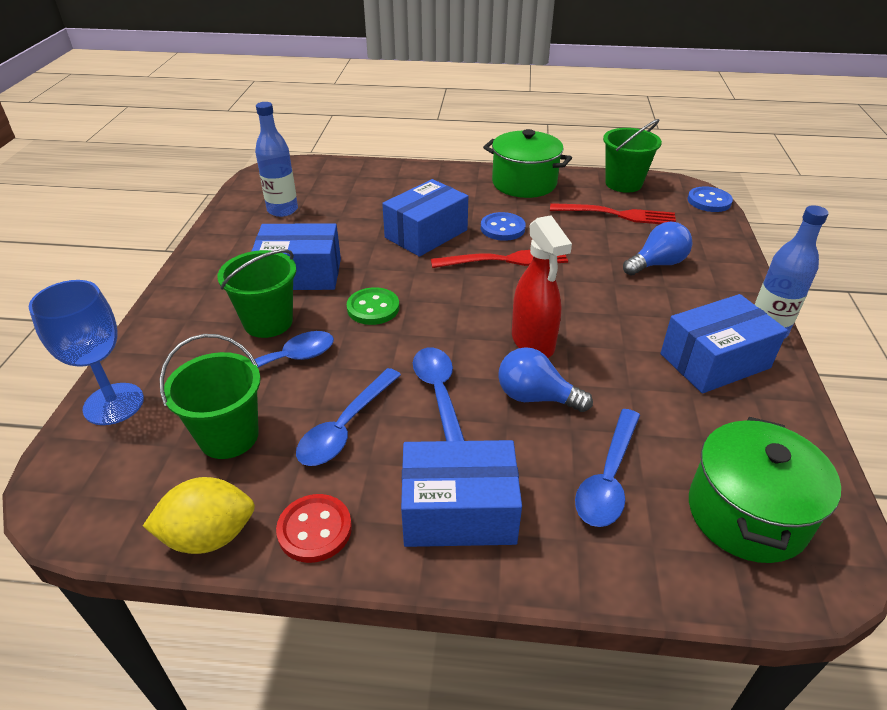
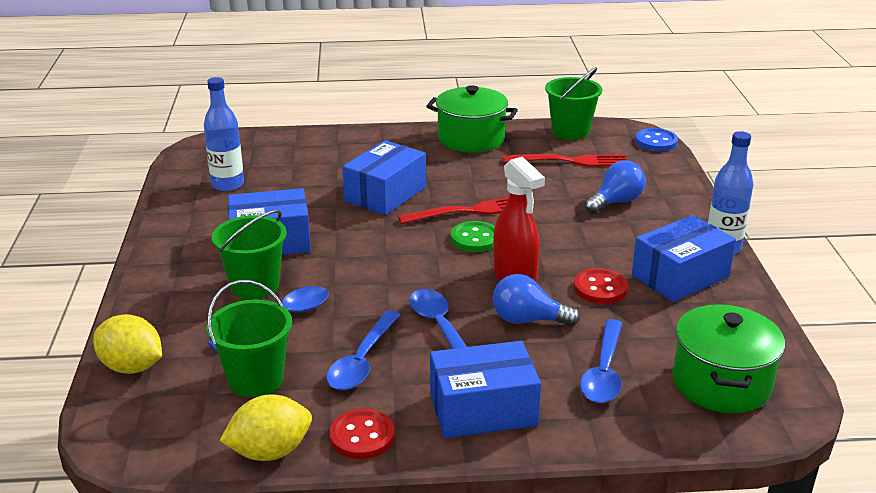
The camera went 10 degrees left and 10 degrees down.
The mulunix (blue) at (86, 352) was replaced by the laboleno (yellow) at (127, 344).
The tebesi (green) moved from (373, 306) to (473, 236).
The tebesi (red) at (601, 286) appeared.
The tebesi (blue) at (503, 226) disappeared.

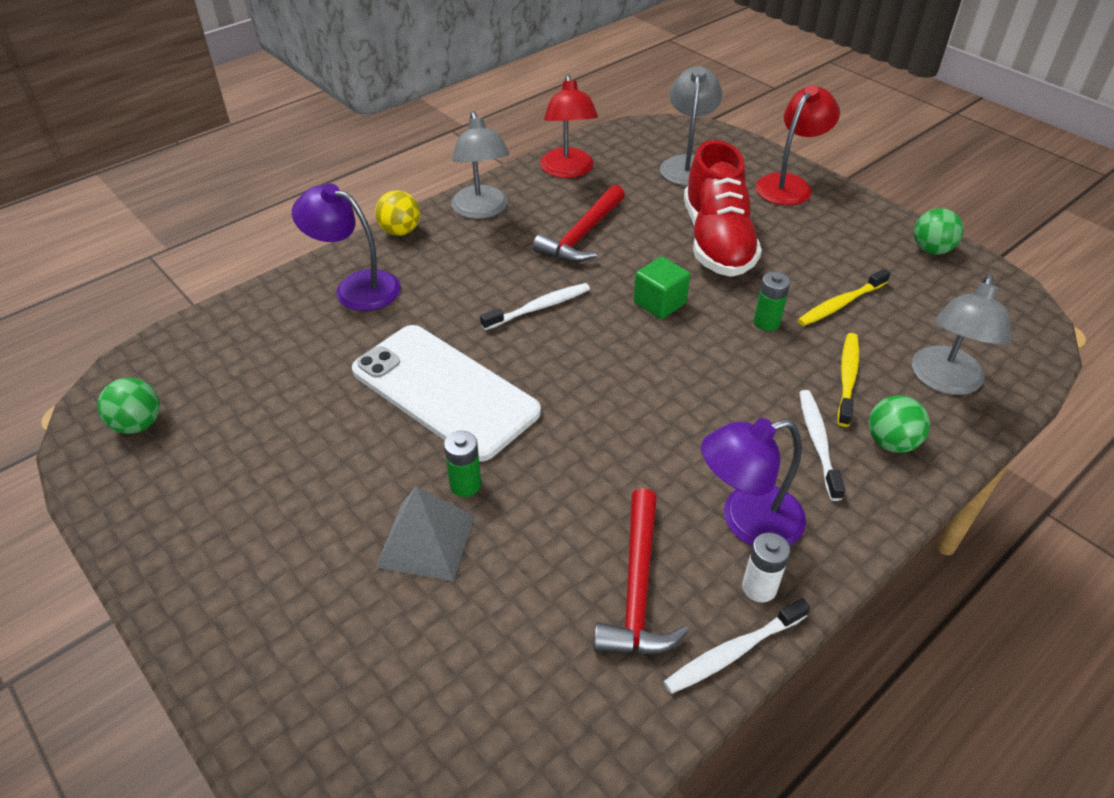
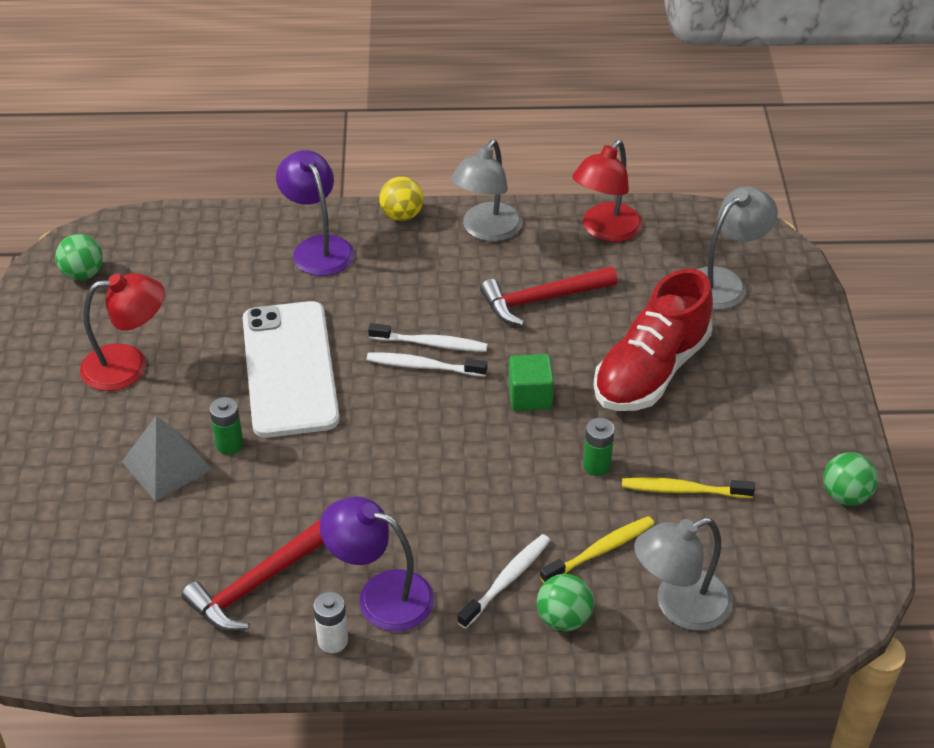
The camera went 40 degrees right and 0 degrees up.
The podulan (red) moved from (797, 145) to (122, 332).
The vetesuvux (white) moved from (736, 646) to (427, 364).

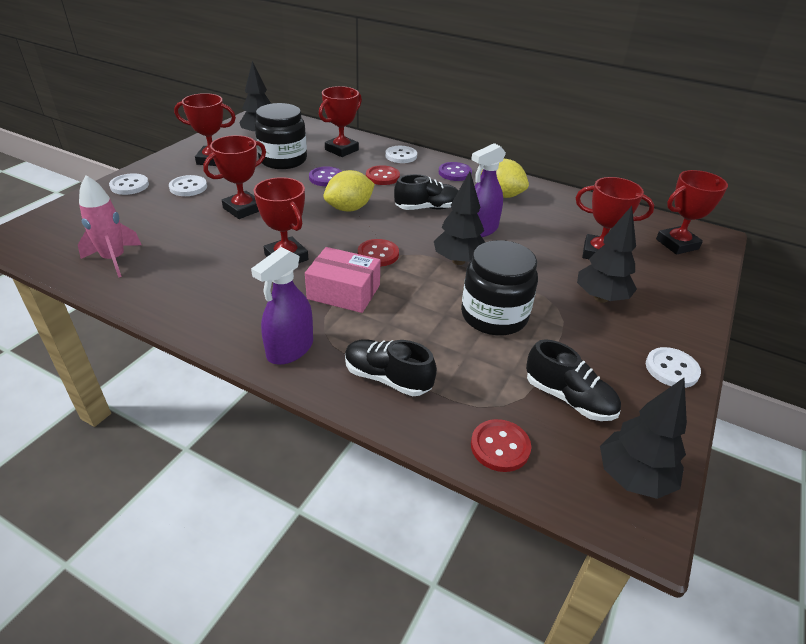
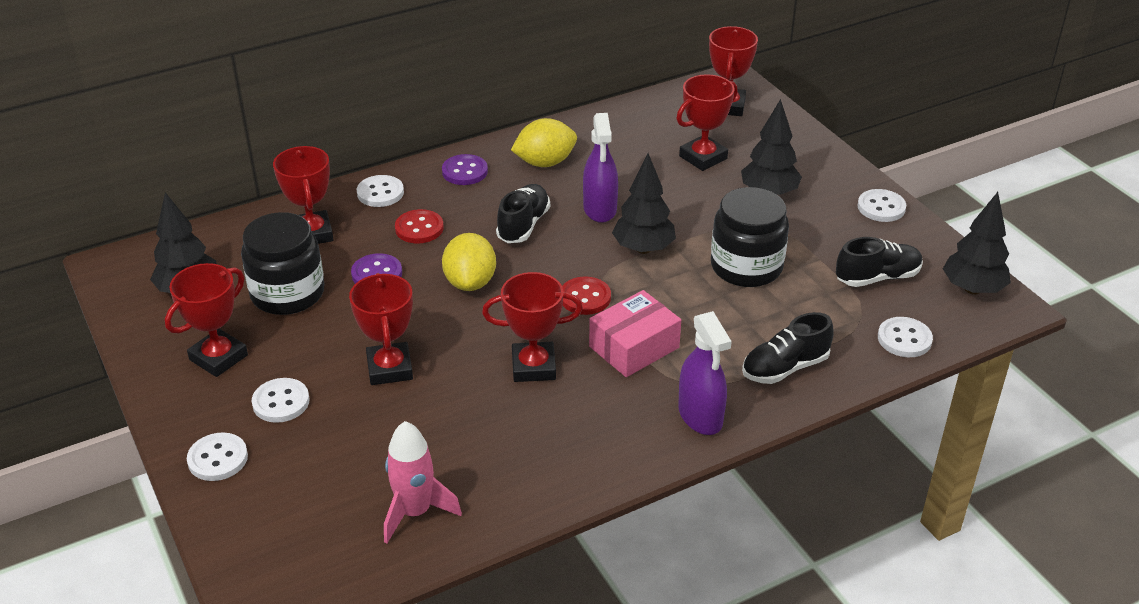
The camera went 55 degrees left and 0 degrees up.
The tebesi (red) at (501, 445) became the tebesi (white) at (905, 337).

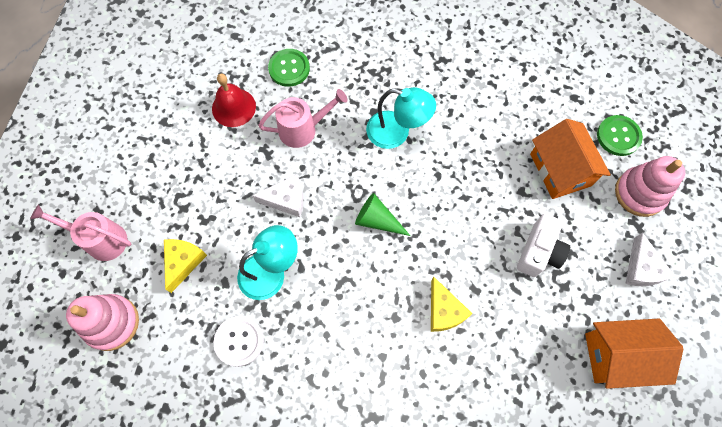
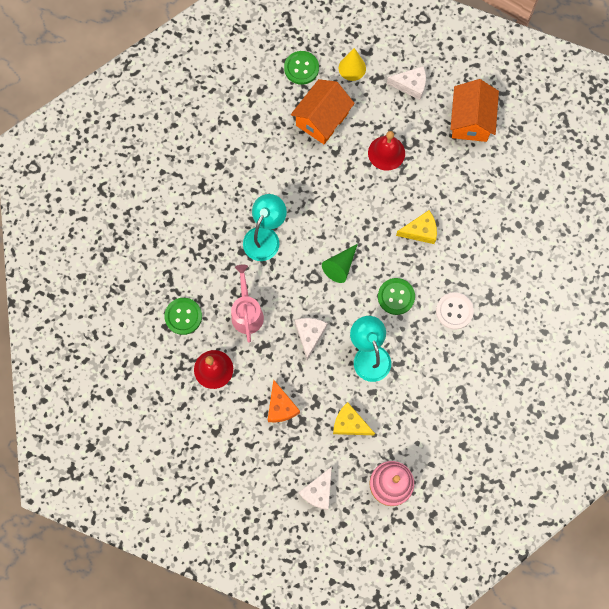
The camera went 80 degrees left and 5 degrees up.
The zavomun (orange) at (284, 400) appeared.
The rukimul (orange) at (570, 159) turned 45 degrees counterclockwise.
The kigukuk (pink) at (80, 232) was replaced by the zavomun (white) at (315, 488).
The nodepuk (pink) at (650, 186) was replaced by the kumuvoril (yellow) at (352, 64).
The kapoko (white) at (543, 245) was replaced by the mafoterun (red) at (386, 151).
The tebesi (green) at (396, 296) appeared.
The tebesi (white) moved from (239, 341) to (455, 311).

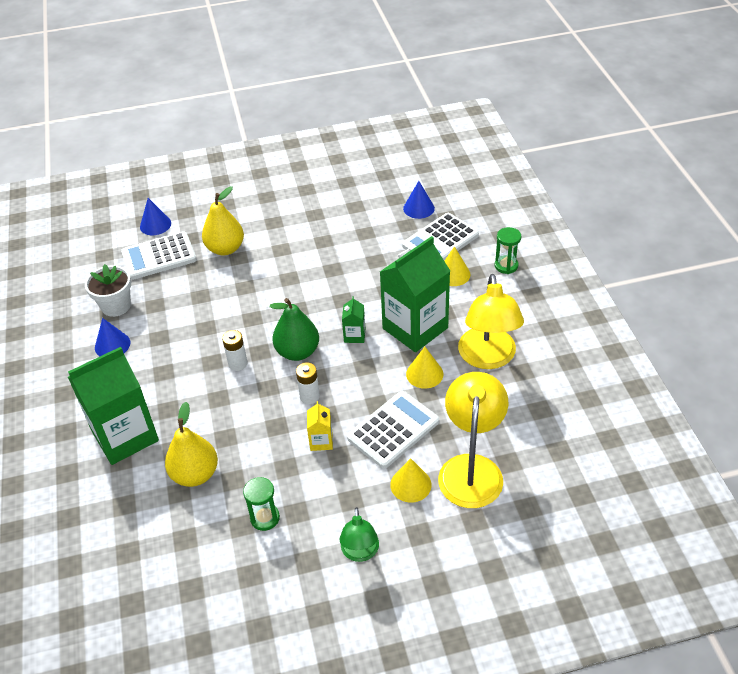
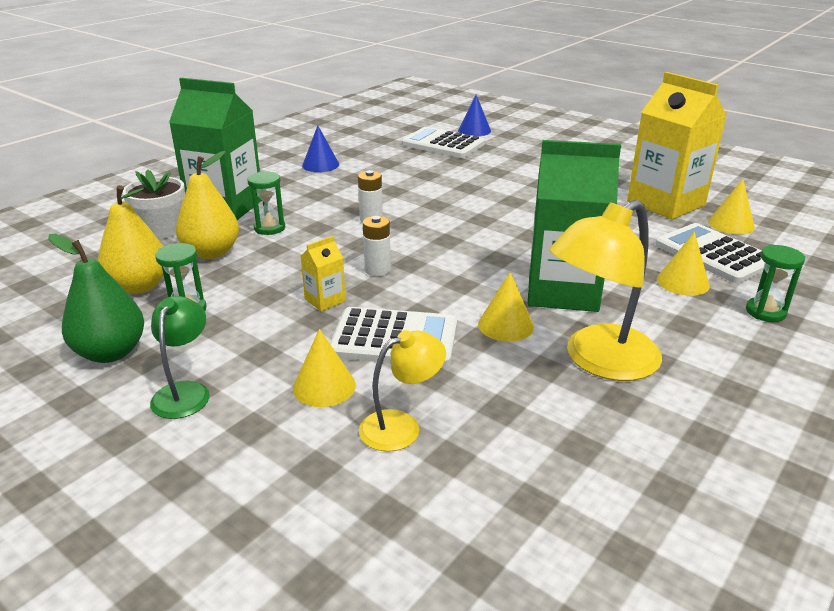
The camera went 50 degrees right and 15 degrees down.
The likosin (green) moved from (294, 329) to (96, 298).
The likosin (yellow) moved from (223, 221) to (131, 239).
The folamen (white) moved from (108, 290) to (153, 204).
The podulan (green) at (359, 534) turned 135 degrees clockwise.
The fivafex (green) at (266, 203) appeared.
The podulan (yellow) at (473, 440) changed to 0.57 times the size.
The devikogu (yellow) at (677, 146) appeared.
The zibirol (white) at (440, 236) turned 45 degrees clockwise.
The kumuvoril (blue) at (419, 200) became the kumuvoril (yellow) at (731, 206).
The devikogu (green) at (353, 319) disappeared.

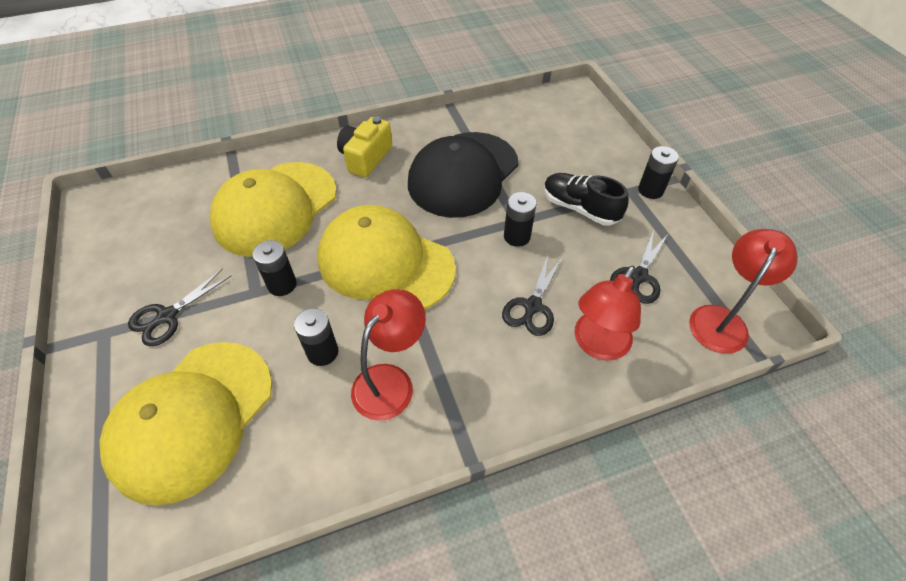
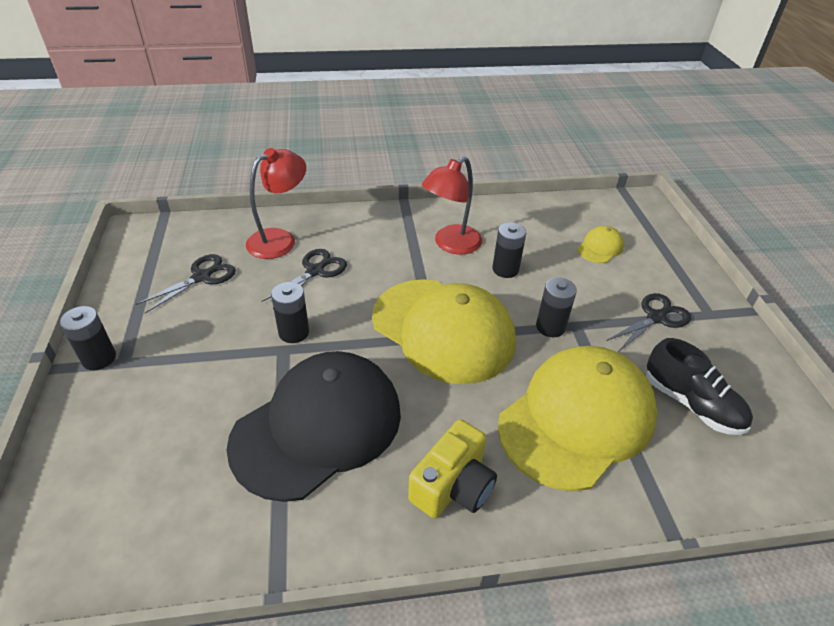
The camera went 170 degrees left and 10 degrees down.
The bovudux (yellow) at (186, 424) changed to 0.41 times the size.
The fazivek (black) moved from (586, 199) to (699, 386).
The podulan (red) at (743, 291) disappeared.

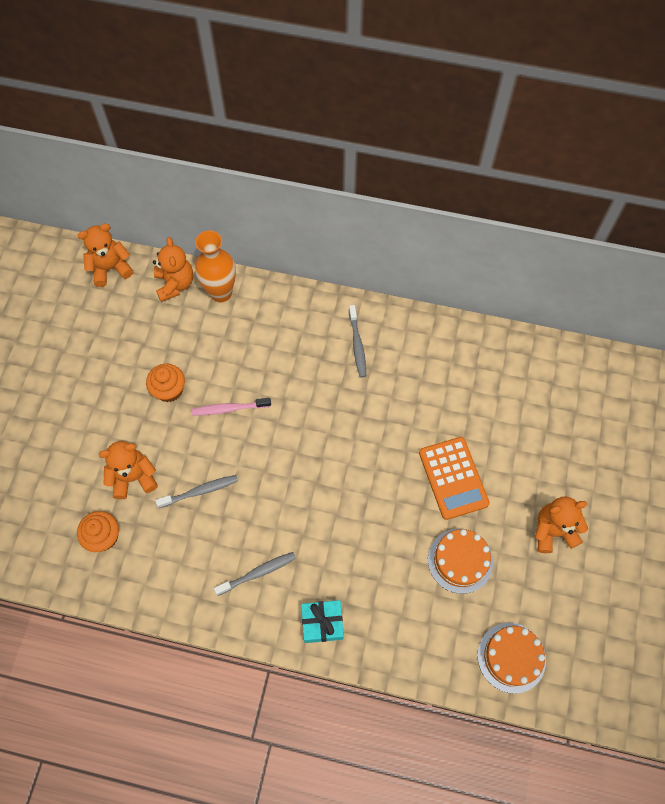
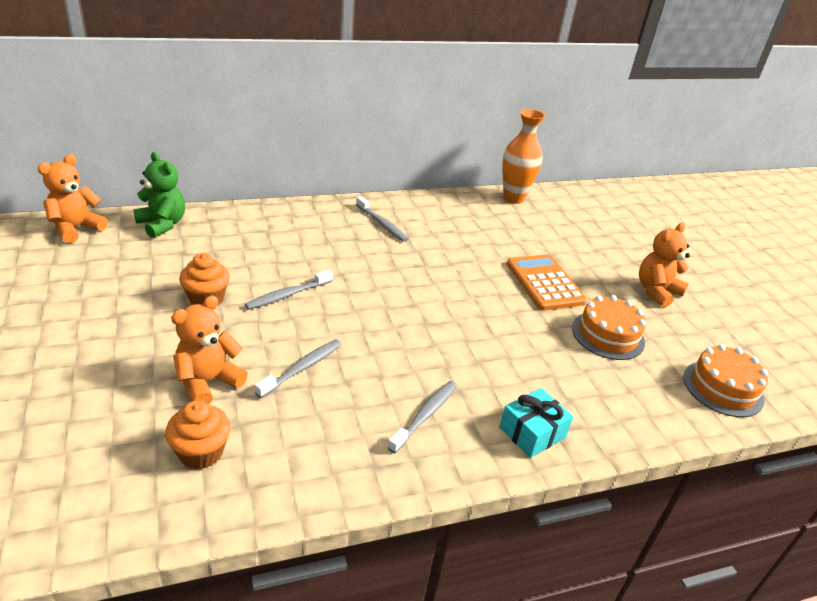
The camera went 35 degrees left and 30 degrees down.
The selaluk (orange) at (173, 269) became the selaluk (green) at (159, 195).
The vetesuvux (pink) at (231, 407) became the vetesuvux (grey) at (289, 289).
The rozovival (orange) moved from (215, 266) to (524, 156).
The zibirol (orange) at (454, 478) turned 150 degrees counterclockwise.

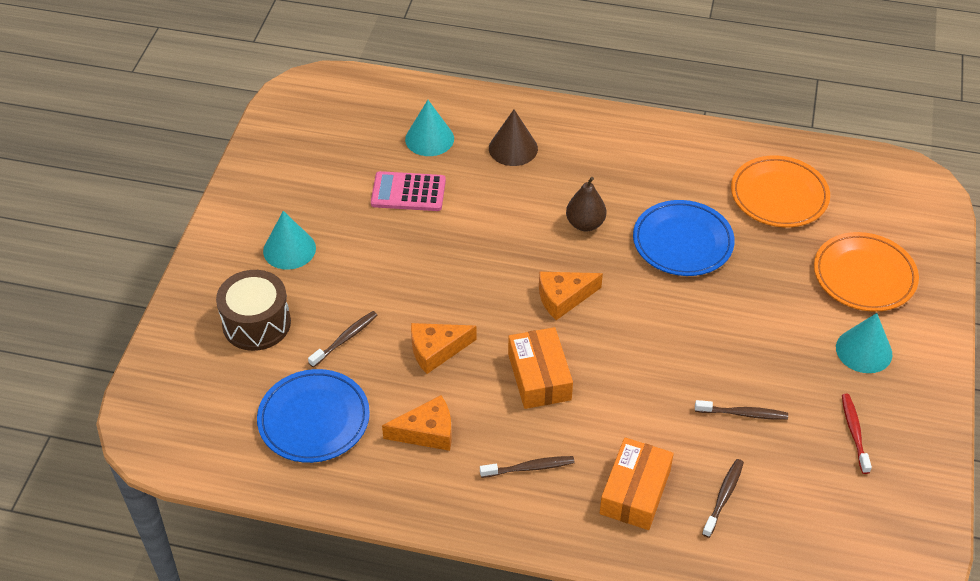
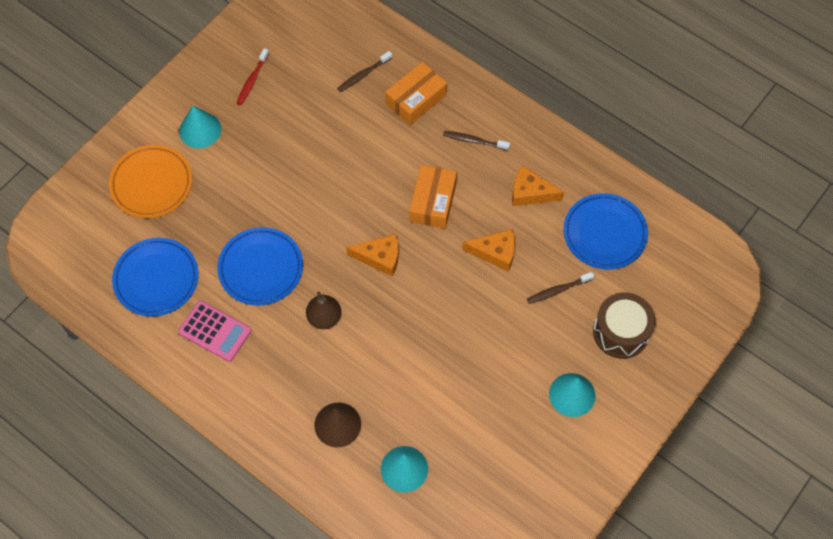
The camera went 155 degrees left and 15 degrees up.
The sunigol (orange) at (780, 191) became the sunigol (blue) at (155, 277).
The zibirol (pink) moved from (408, 191) to (214, 331).
The vetesuvux (brown) at (741, 410) disappeared.

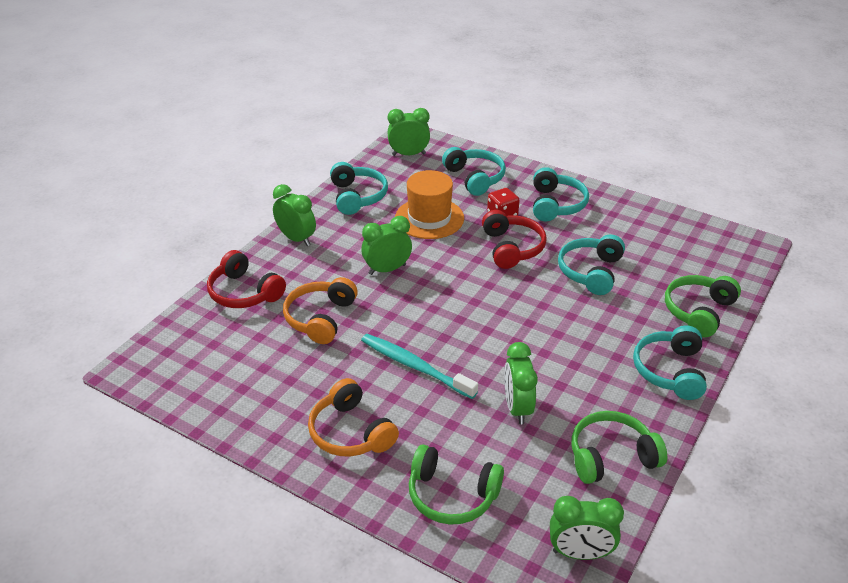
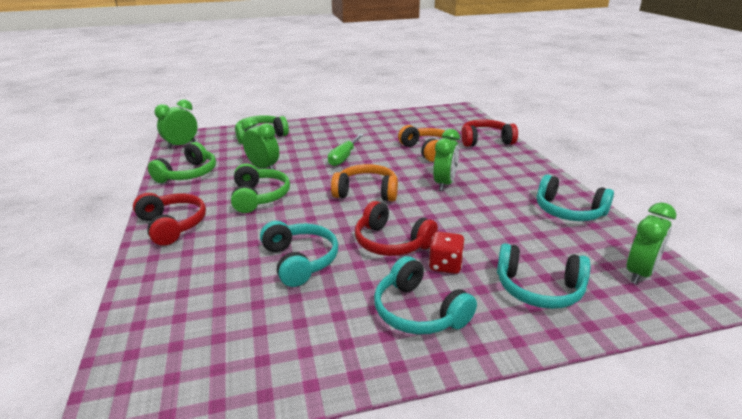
The camera went 135 degrees right and 10 degrees down.
The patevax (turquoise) at (670, 363) became the patevax (red) at (169, 219).
The patevax (green) moved from (703, 306) to (260, 188).
The vetesuvux (turquoise) at (419, 366) was replaced by the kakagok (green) at (346, 150).
The patevax (orange) moved from (353, 417) to (364, 182).
The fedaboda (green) at (294, 215) disappeared.
The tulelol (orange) at (429, 204) disappeared.

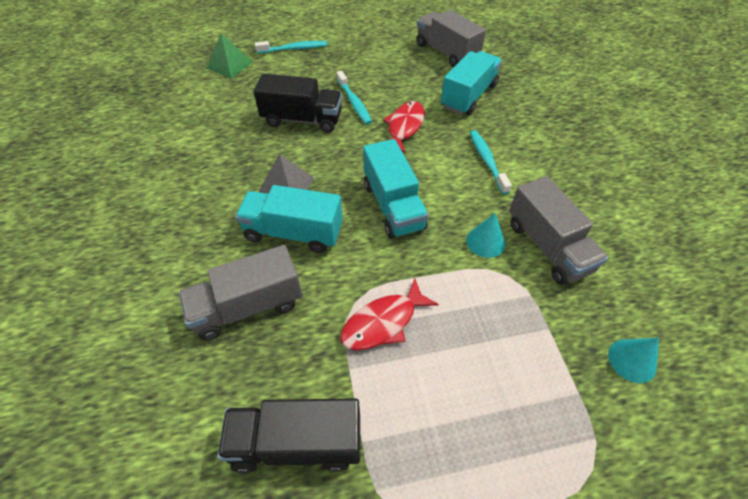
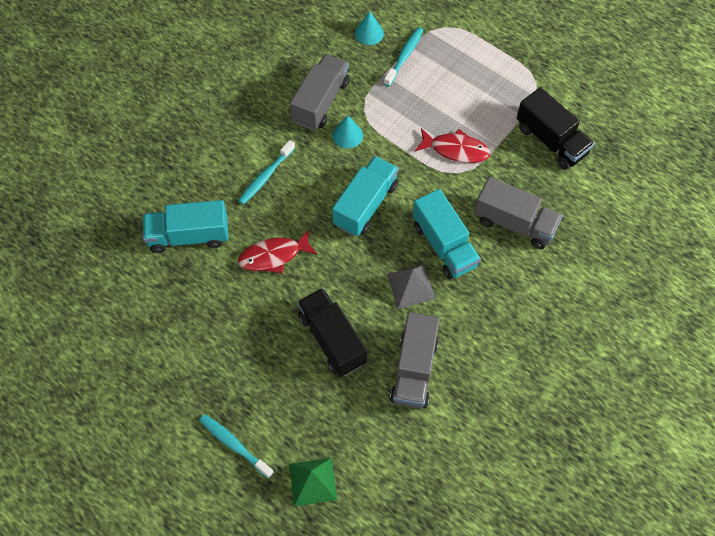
The camera went 130 degrees left and 10 degrees up.
The vetesuvux (turquoise) moved from (354, 98) to (403, 57).
The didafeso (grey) moved from (451, 38) to (415, 360).

